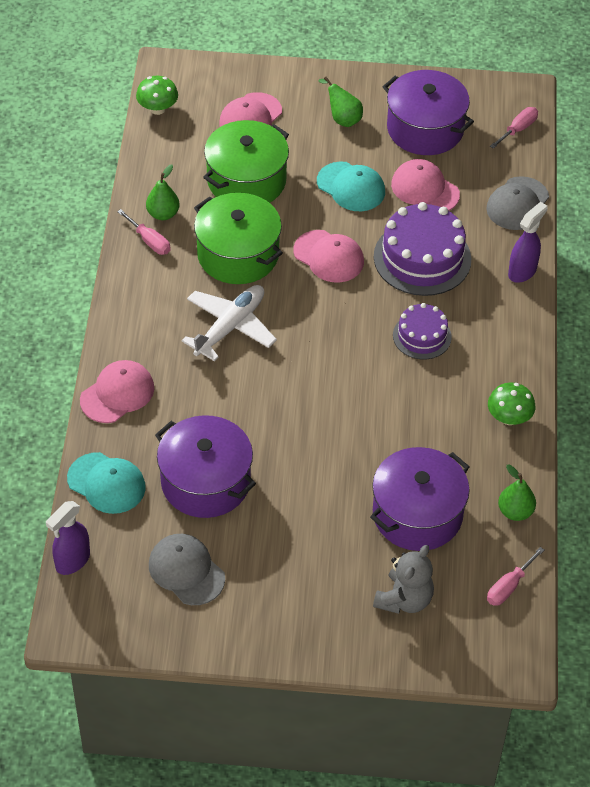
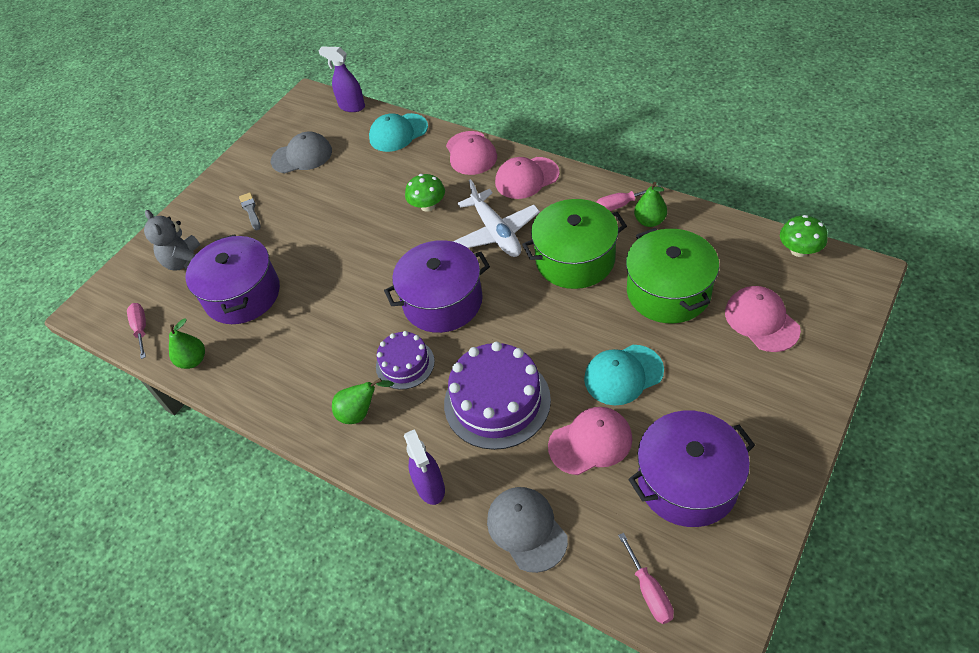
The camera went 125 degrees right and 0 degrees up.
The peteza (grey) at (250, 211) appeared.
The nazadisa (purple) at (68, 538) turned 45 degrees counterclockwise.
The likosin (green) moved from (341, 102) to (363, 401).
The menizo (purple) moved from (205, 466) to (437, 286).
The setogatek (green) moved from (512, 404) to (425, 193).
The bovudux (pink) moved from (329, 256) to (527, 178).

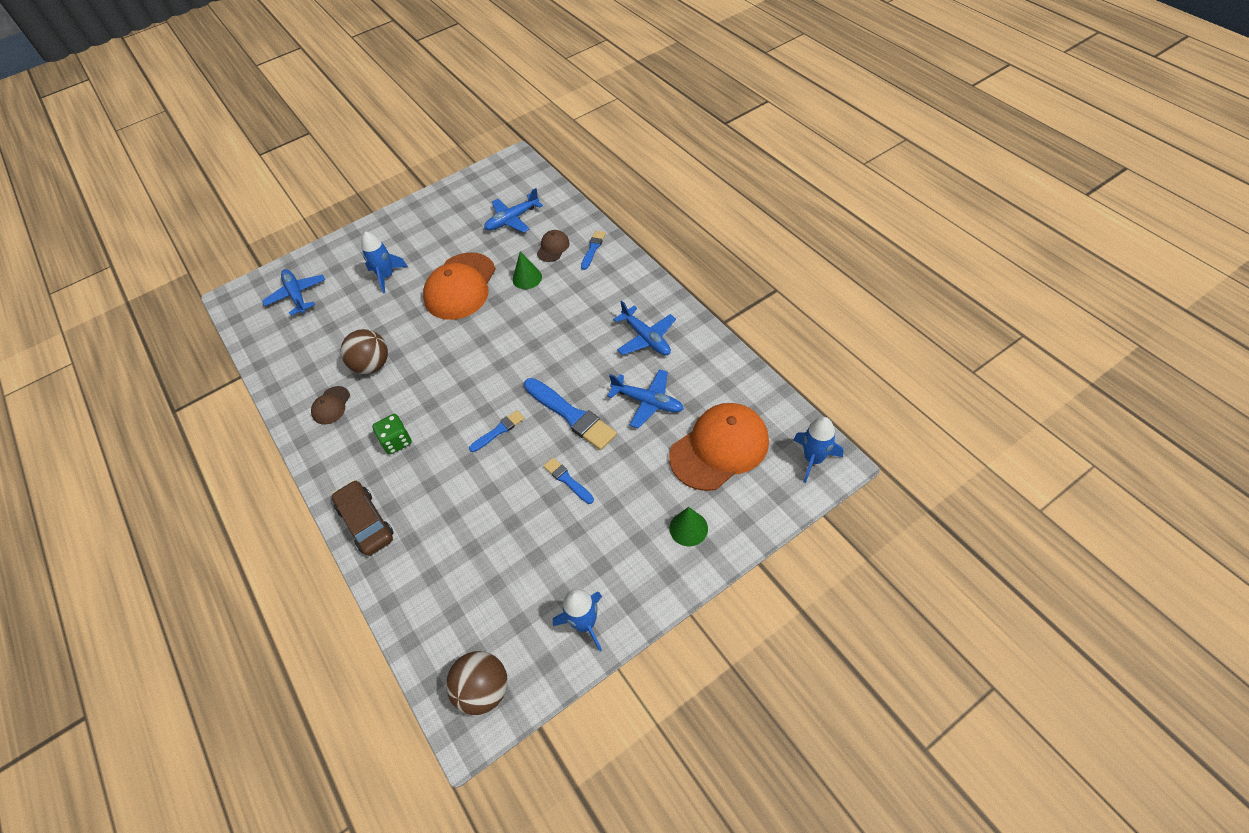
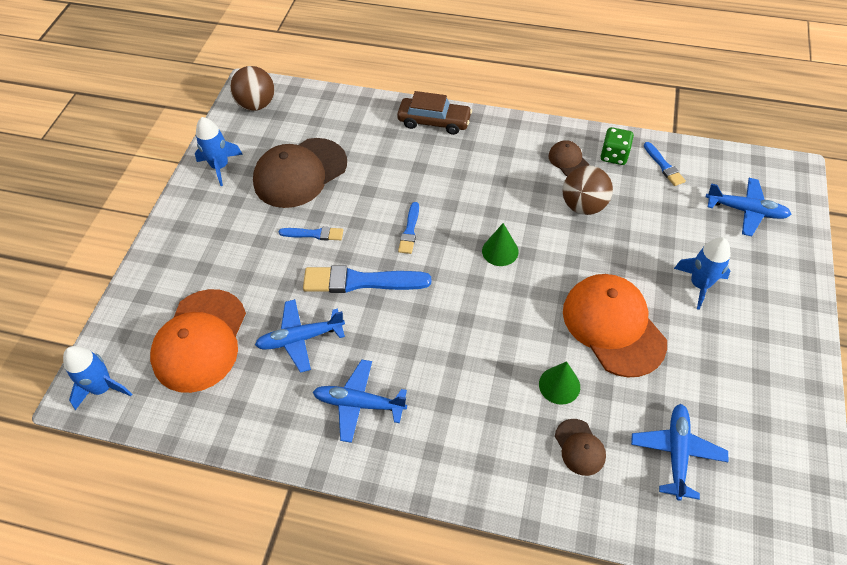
The camera went 135 degrees right and 0 degrees up.
The bovudux (brown) at (300, 173) appeared.
The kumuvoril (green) moved from (689, 526) to (500, 244).
The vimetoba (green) moved from (392, 434) to (617, 146).
The peteza (blue) moved from (593, 250) to (665, 164).

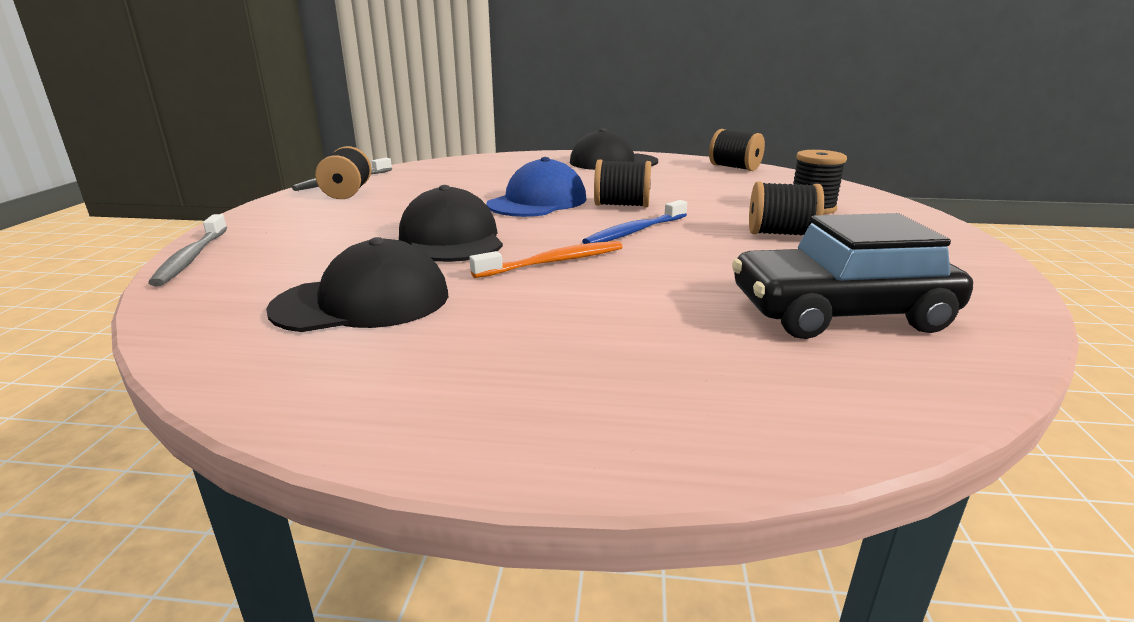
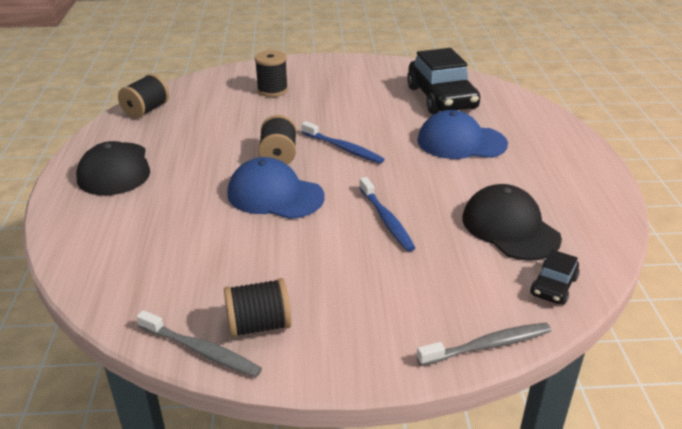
The camera went 100 degrees left and 10 degrees up.
The bovudux (black) at (451, 223) was replaced by the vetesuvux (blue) at (387, 214).
The bovudux (blue) at (462, 134) appeared.
The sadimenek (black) at (554, 277) appeared.
The vetesuvux (orange) at (546, 259) disappeared.
The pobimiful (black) at (786, 208) disappeared.

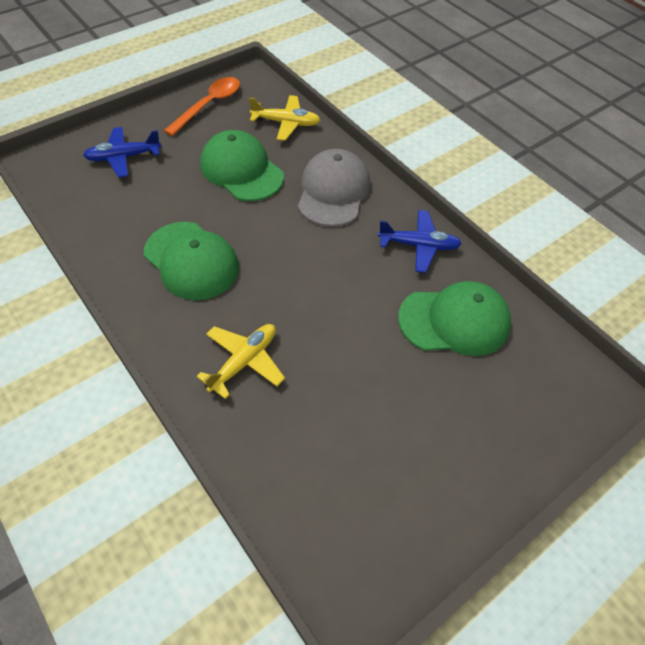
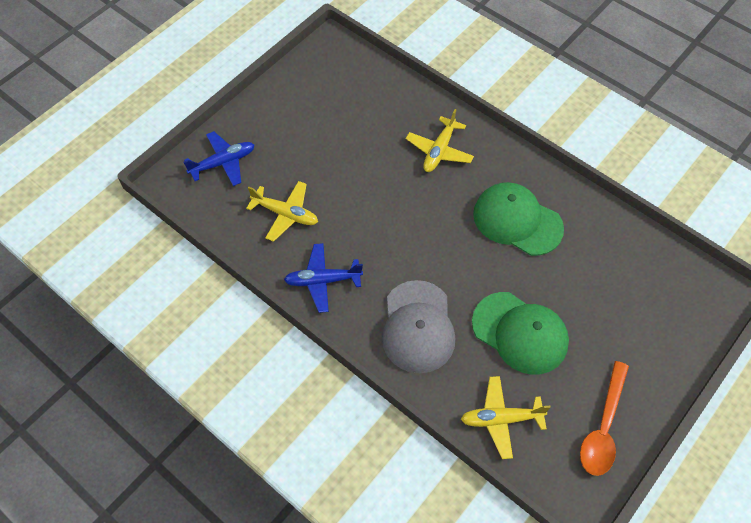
The camera went 170 degrees right and 5 degrees up.
The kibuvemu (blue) moved from (122, 152) to (218, 158).
The bovudux (green) at (454, 318) was replaced by the kibuvemu (yellow) at (282, 211).

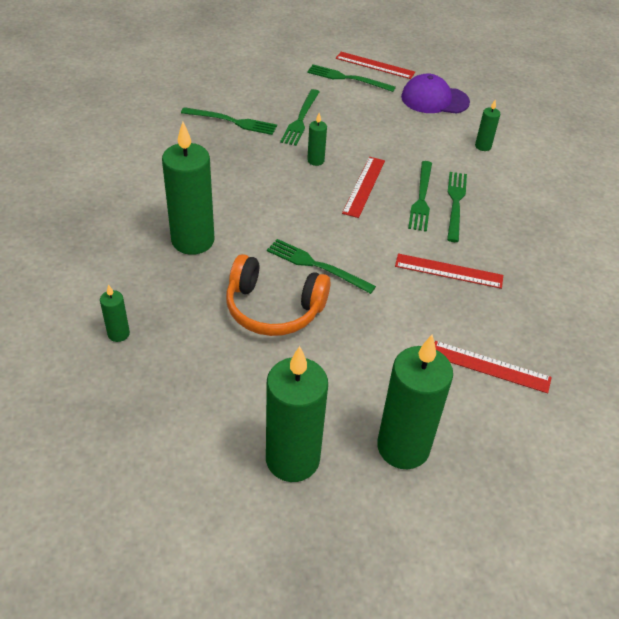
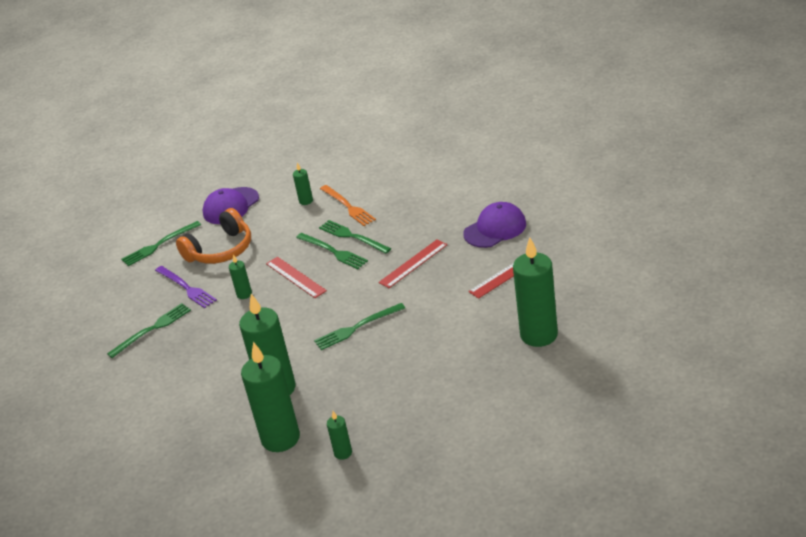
The camera went 50 degrees left and 10 degrees down.
The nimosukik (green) at (300, 117) became the nimosukik (purple) at (186, 287).
The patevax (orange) moved from (278, 295) to (213, 236).
The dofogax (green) moved from (297, 414) to (270, 397).
The nimosukik (orange) at (348, 205) appeared.
The bovudux (purple) at (495, 225) appeared.
The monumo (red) at (375, 65) disappeared.

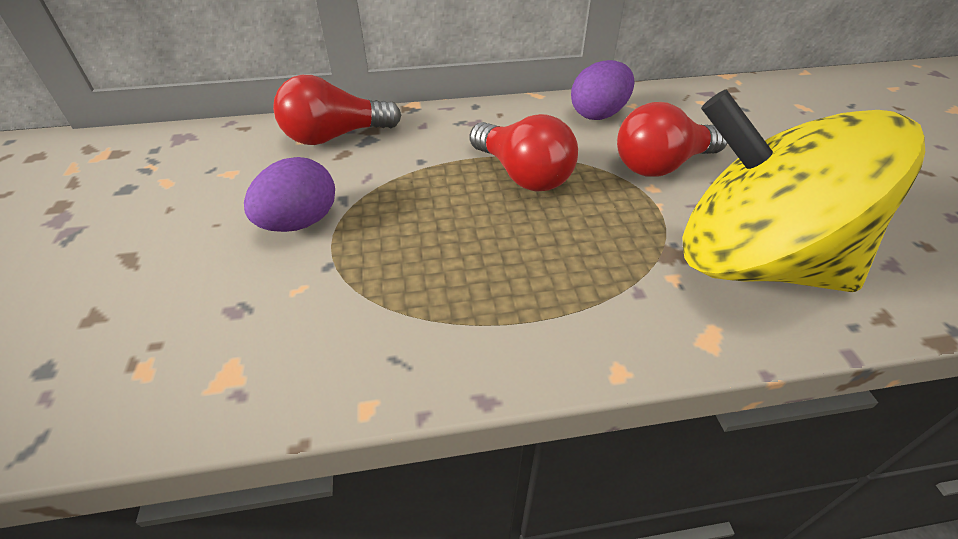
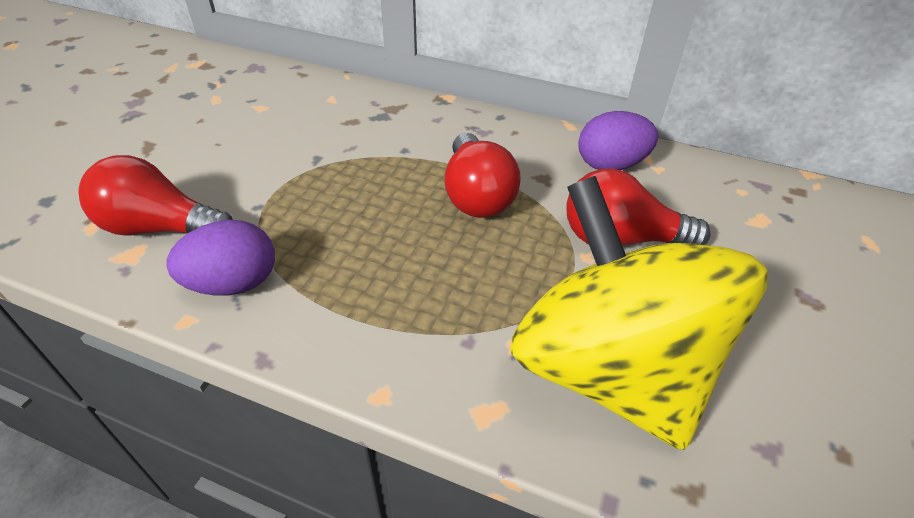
The camera went 30 degrees right and 0 degrees up.
The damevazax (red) moved from (337, 110) to (155, 195).
The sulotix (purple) moved from (289, 194) to (220, 258).

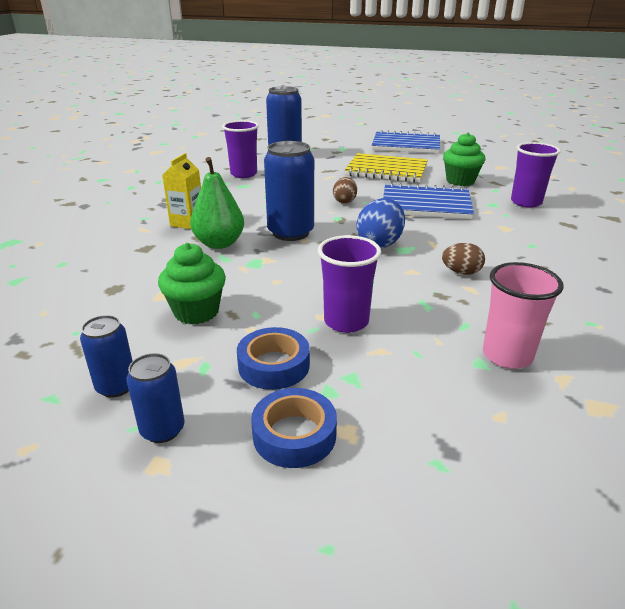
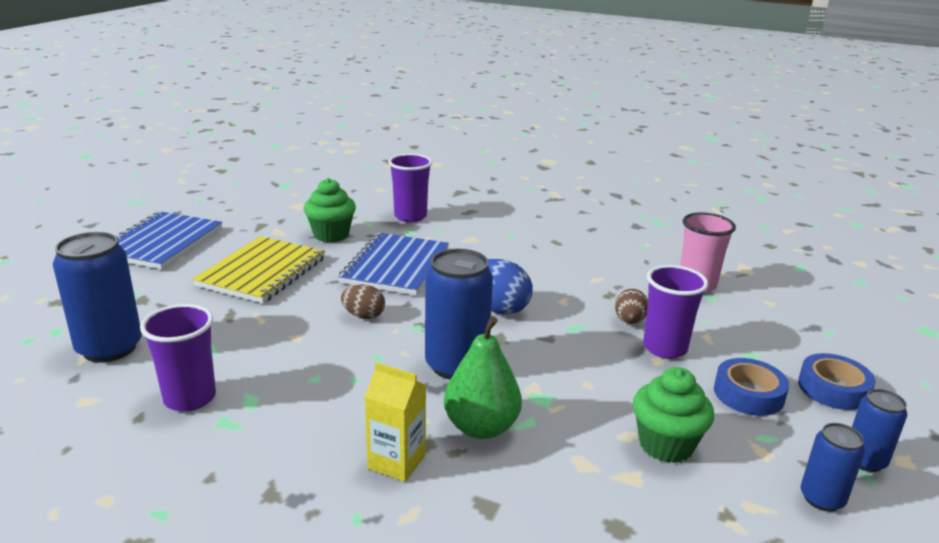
The camera went 85 degrees left and 5 degrees down.
The sulotix (brown) moved from (463, 259) to (631, 306).

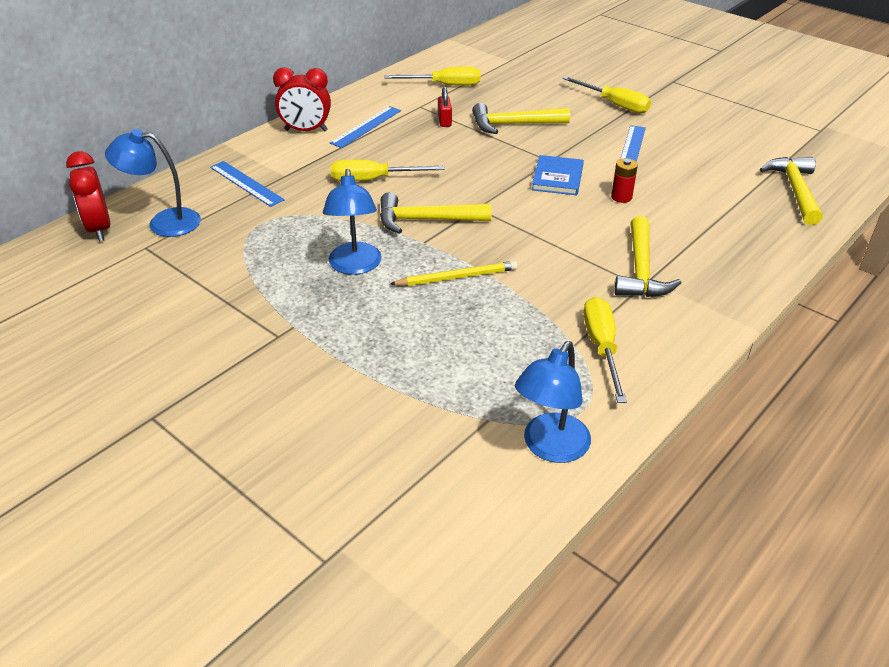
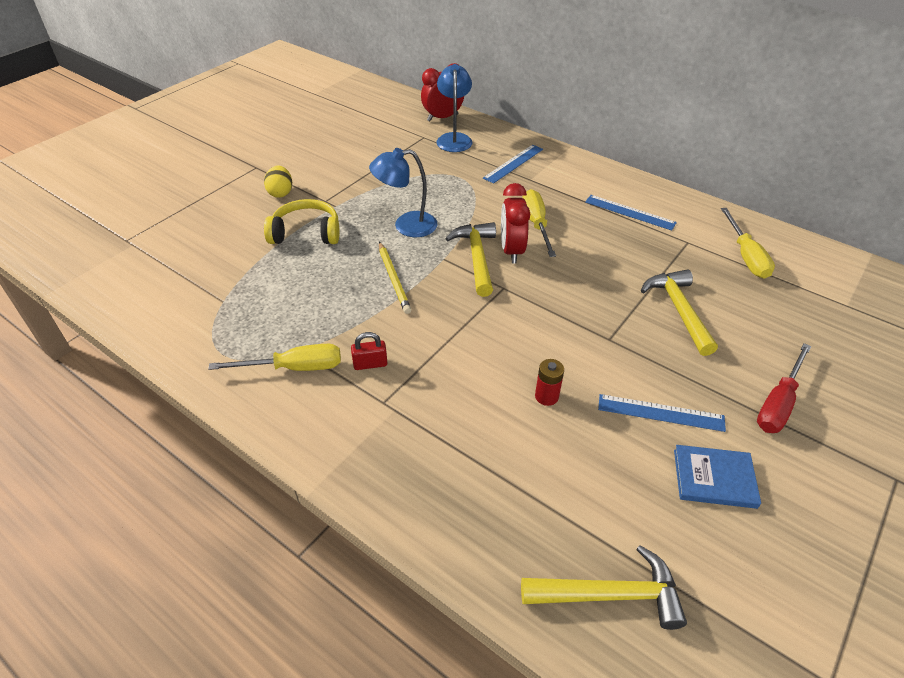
The camera went 85 degrees right and 5 degrees up.
The sulotix (yellow) at (278, 181) appeared.
The patevax (yellow) at (302, 221) appeared.
The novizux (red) moved from (445, 106) to (369, 351).
The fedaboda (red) moved from (302, 99) to (515, 223).
The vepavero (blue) moved from (558, 175) to (717, 477).
The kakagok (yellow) at (606, 94) became the kakagok (red) at (784, 388).
The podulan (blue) at (553, 402) disappeared.
The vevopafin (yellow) at (648, 256) disappeared.

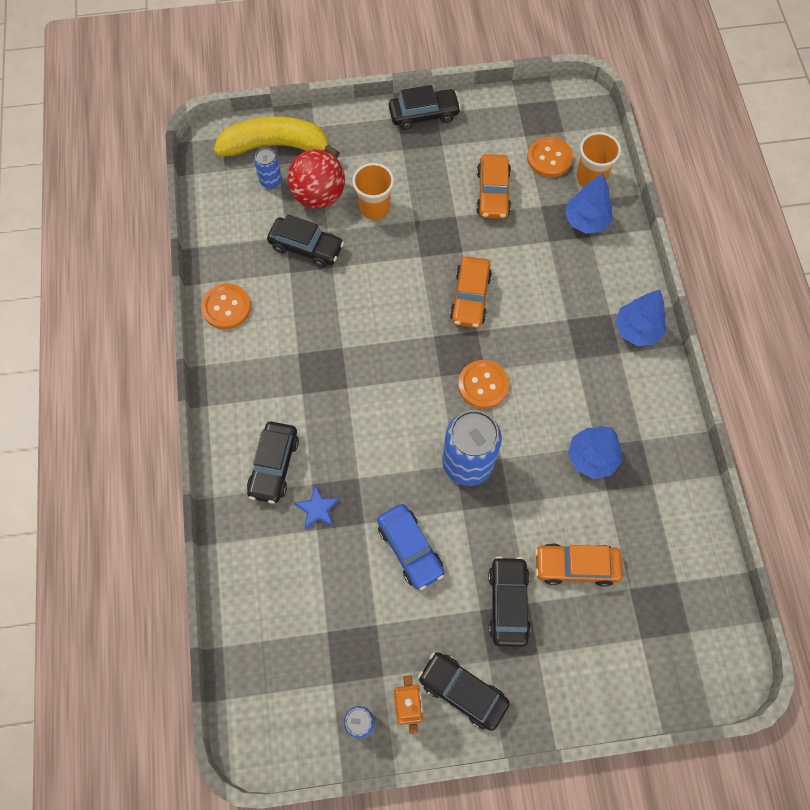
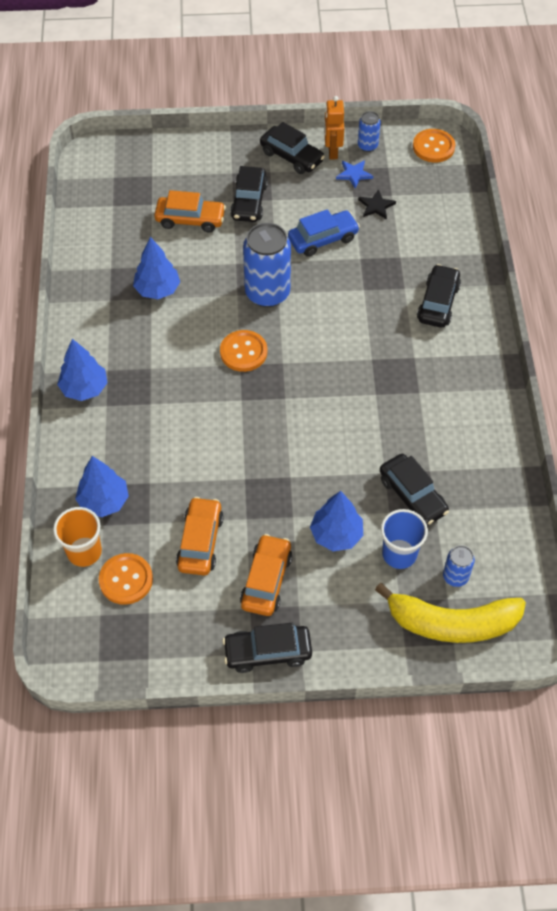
The camera went 175 degrees left and 10 degrees down.
The sadimenek (orange) moved from (471, 292) to (266, 575).
The sadimenek (blue) at (410, 547) turned 90 degrees clockwise.
The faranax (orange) at (373, 191) was replaced by the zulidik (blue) at (336, 521).
The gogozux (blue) moved from (317, 507) to (354, 174).
The gogozux (black) at (377, 204) appeared.
The sadimenek (black) at (305, 241) turned 150 degrees counterclockwise.
The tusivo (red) at (316, 179) was replaced by the faranax (blue) at (404, 539).
The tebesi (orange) moved from (226, 306) to (434, 146).

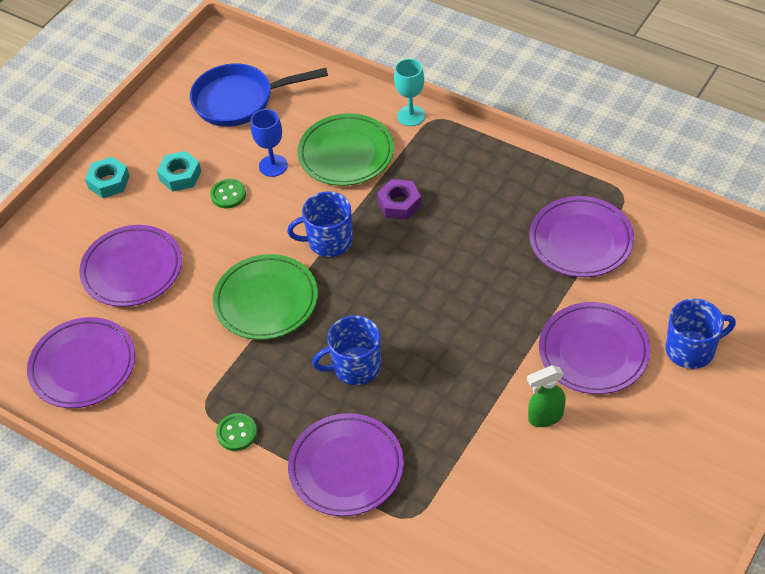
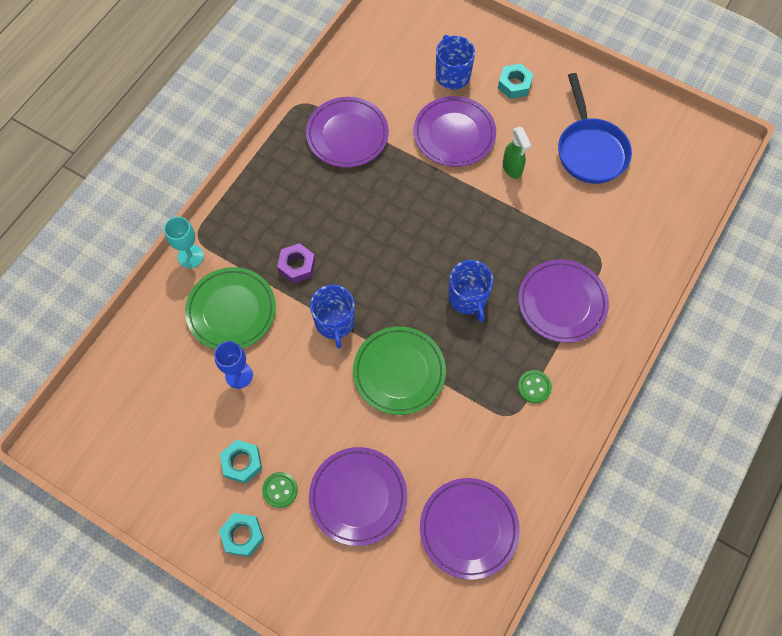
The camera went 95 degrees left and 15 degrees up.
The tebesi (green) moved from (228, 193) to (280, 490).
The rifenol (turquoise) at (516, 81) appeared.
The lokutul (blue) moved from (259, 95) to (595, 128).

